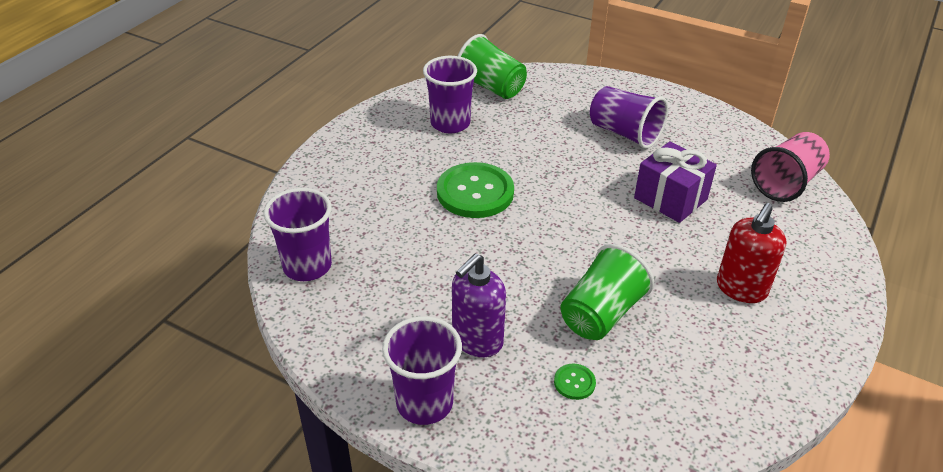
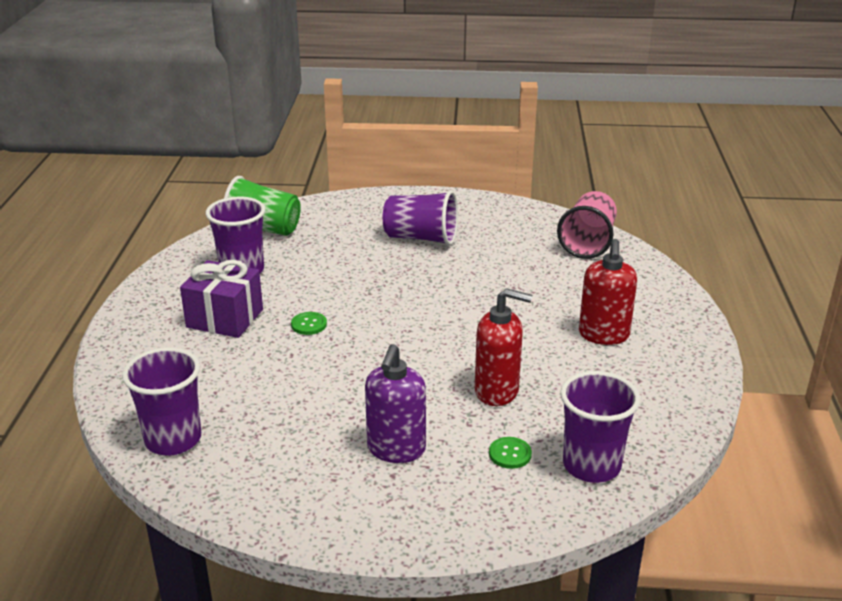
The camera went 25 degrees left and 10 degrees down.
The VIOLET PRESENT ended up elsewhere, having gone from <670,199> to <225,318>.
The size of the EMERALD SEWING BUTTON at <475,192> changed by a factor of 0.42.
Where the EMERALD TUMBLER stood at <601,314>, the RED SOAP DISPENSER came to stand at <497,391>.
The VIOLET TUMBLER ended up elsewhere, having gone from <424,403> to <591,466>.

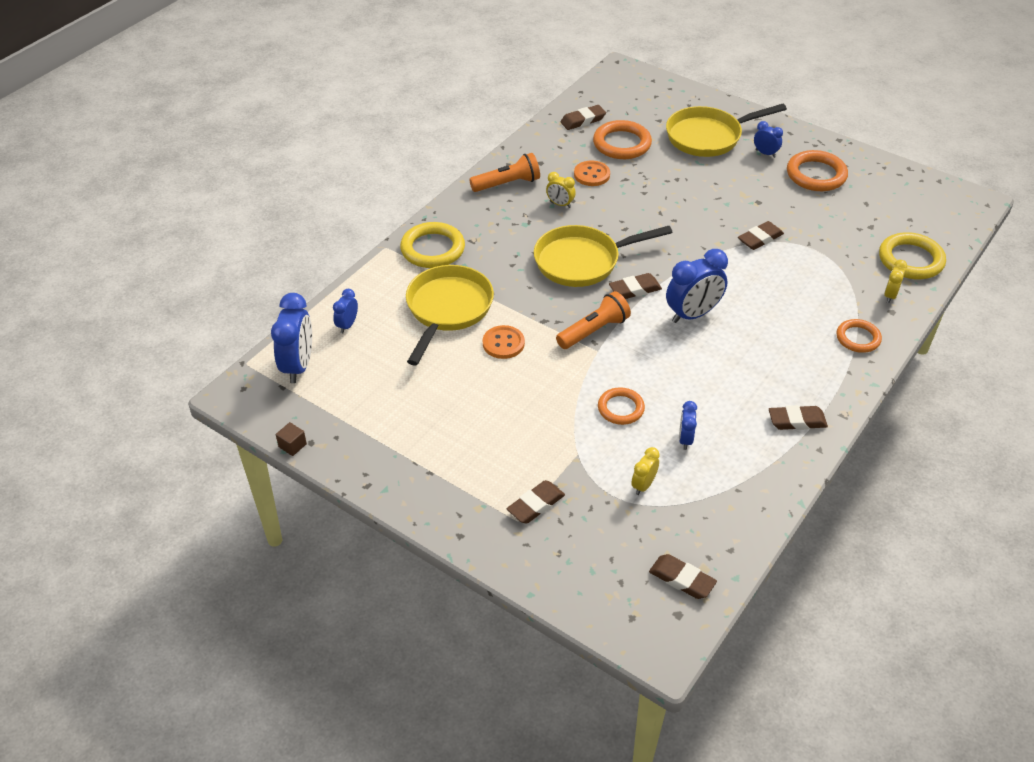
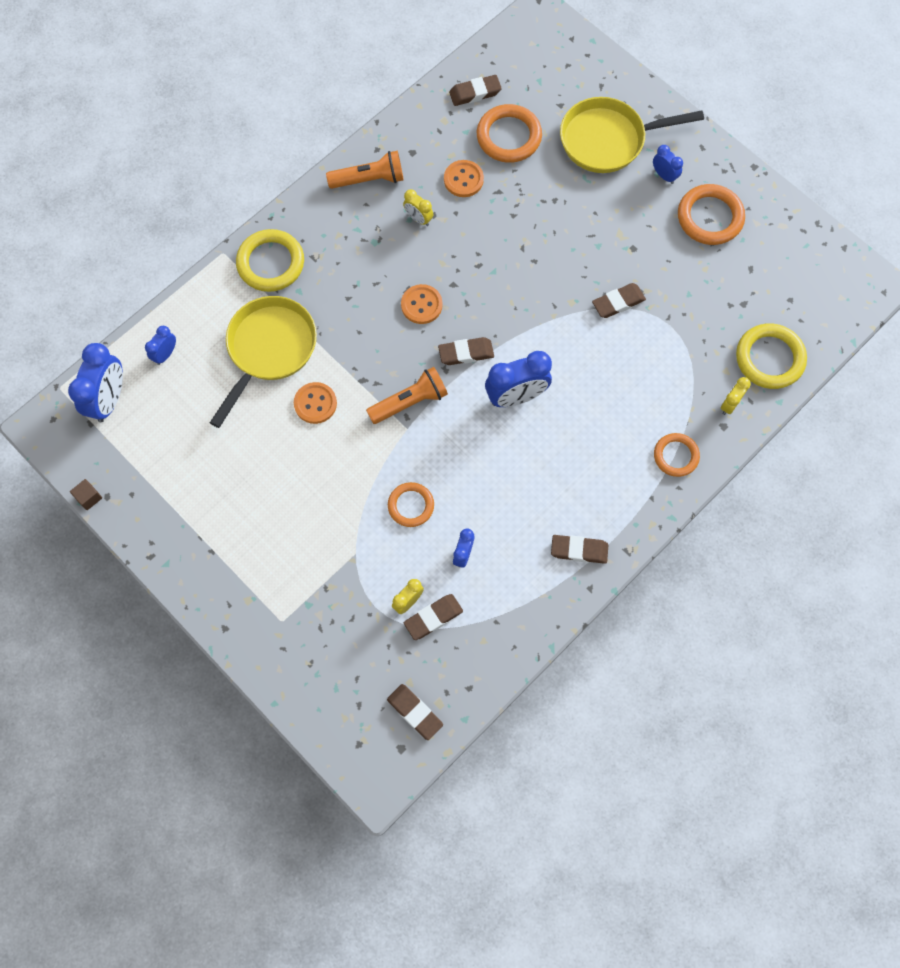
The camera went 10 degrees right and 25 degrees up.
Where the GOLDEN PAN stood at <582,261>, the ORANGE SEWING BUTTON came to stand at <421,305>.
The RUSSET GUM ERASER ended up elsewhere, having gone from <536,505> to <433,617>.

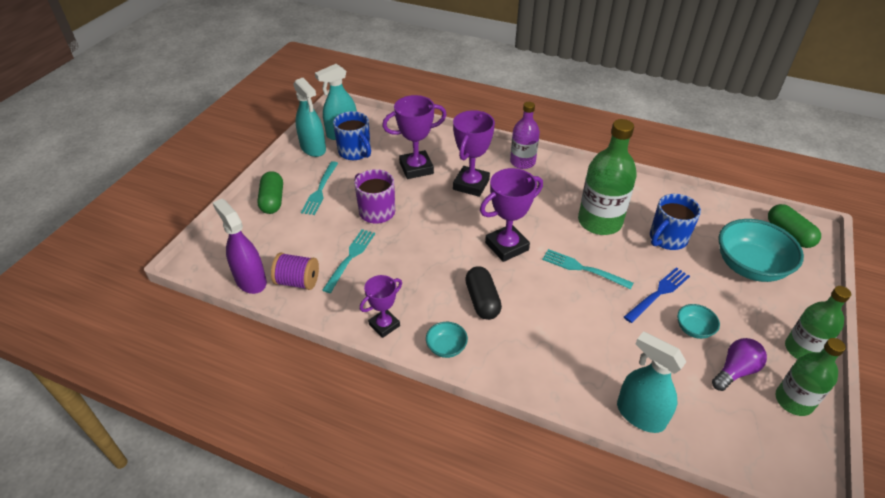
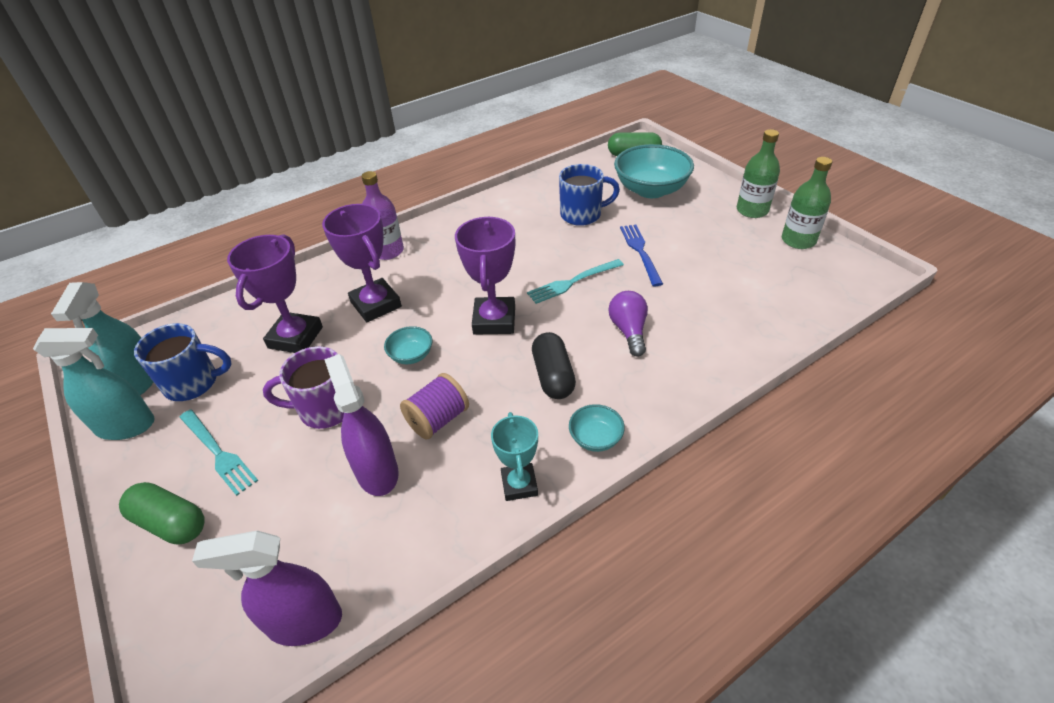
The camera went 55 degrees left and 0 degrees up.
Where the TURQUOISE FORK stood at <350,257>, the VIOLET SPRAYER came to stand at <377,471>.
The TURQUOISE SERVING BOWL ended up elsewhere, having gone from <694,329> to <411,355>.
The VIOLET REEL OF THREAD ended up elsewhere, having gone from <297,281> to <438,419>.
What was the VIOLET AWARD CUP at <384,325> turned into the TURQUOISE AWARD CUP at <519,484>.
The JET-BLACK PILL at <482,301> ended up facing another way, 60 degrees clockwise from before.
The COBALT MUG at <667,239> ended up facing another way, 90 degrees counterclockwise from before.
The VIOLET LIGHT BULB ended up elsewhere, having gone from <735,371> to <629,331>.
The second view lost the EMERALD DRINK BOTTLE at <599,222>.
The second view lost the TURQUOISE SPRAYER at <640,415>.

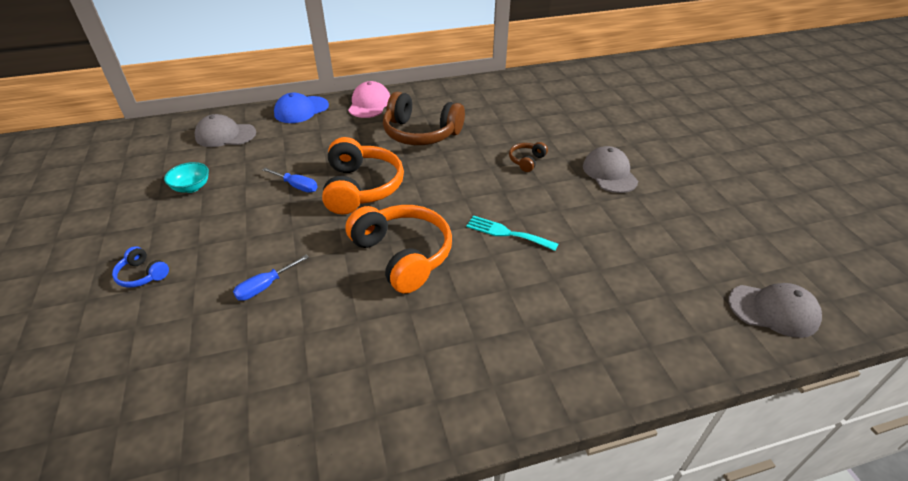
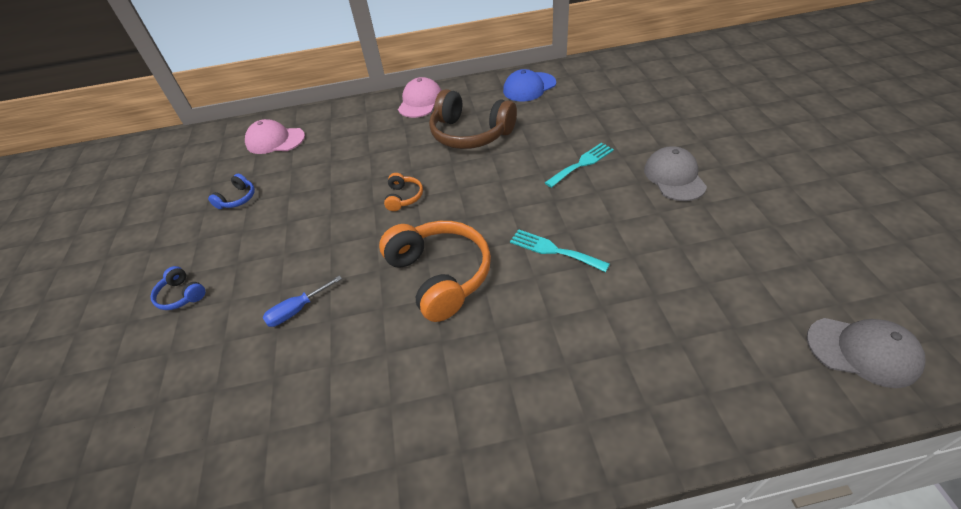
The camera went 10 degrees right and 5 degrees up.
Where the TURQUOISE SERVING BOWL stood at <192,187>, the COBALT HEADPHONES came to stand at <237,199>.
What was the GRAY CAP at <225,135> turned into the PINK CAP at <275,140>.
The size of the ORANGE HEADPHONES at <361,187> changed by a factor of 0.46.
The COBALT CAP ended up elsewhere, having gone from <301,110> to <529,87>.
Where the RUSSET HEADPHONES stood at <527,161>, the TURQUOISE FORK came to stand at <582,164>.
The second view lost the COBALT FLAT SCREWDRIVER at <296,186>.

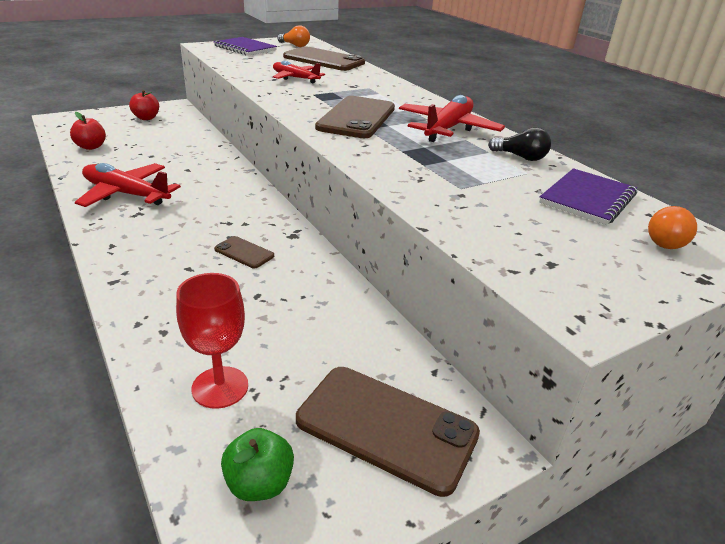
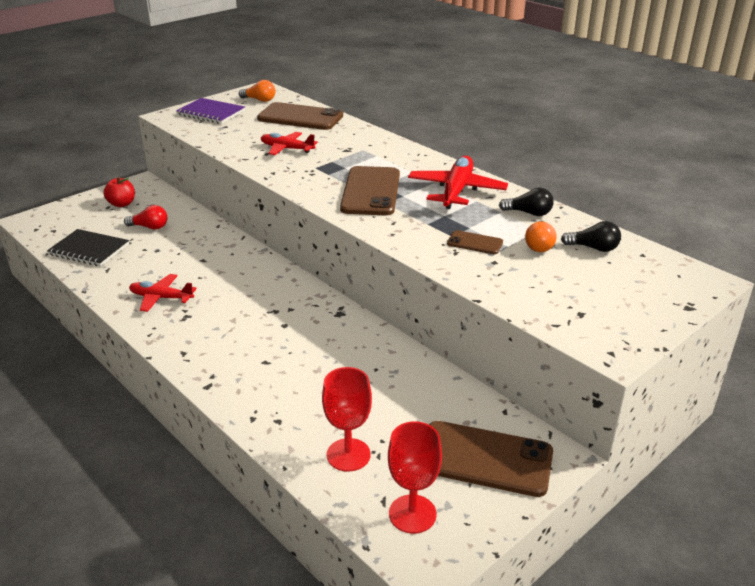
The camera went 10 degrees left and 0 degrees up.
Where the RED APPLE FRUIT stood at <91,147>, the JET-BLACK NOTEPAD came to stand at <89,250>.
The second view gained the RED LIGHT BULB at <150,227>.
The size of the RED TOY PLANE at <126,194> changed by a factor of 0.64.
Where the EMERALD APPLE FRUIT stood at <259,483>, the RED CHALICE came to stand at <412,514>.
The RUSSET SMARTPHONE ended up elsewhere, having gone from <244,252> to <475,243>.
The ORANGE LIGHT BULB ended up elsewhere, having gone from <664,240> to <539,245>.
Where the VIOLET NOTEPAD stood at <587,199>, the JET-BLACK LIGHT BULB came to stand at <593,248>.

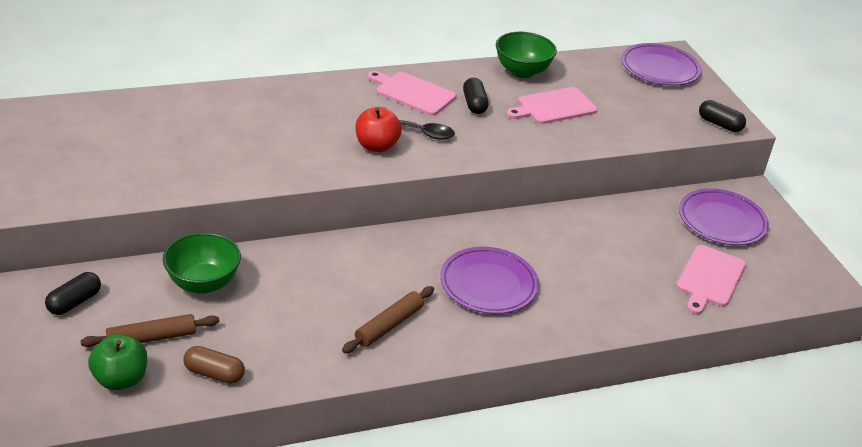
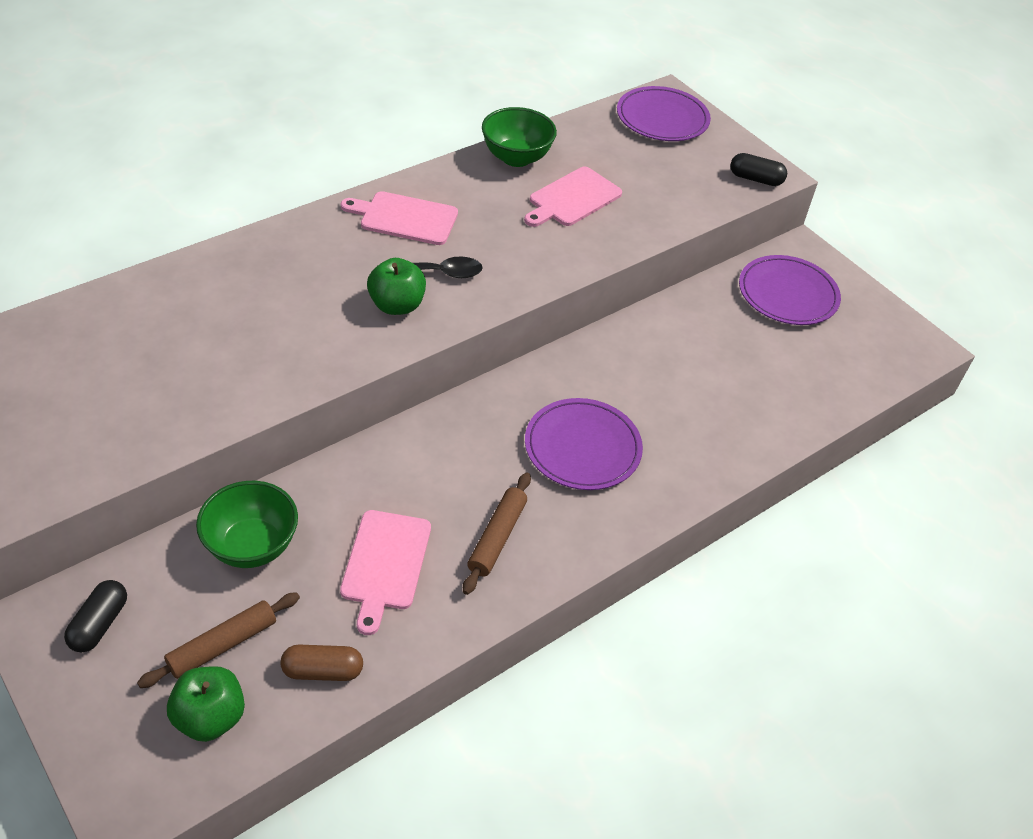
The camera went 20 degrees left and 10 degrees up.
The PINK CHOPPING BOARD ended up elsewhere, having gone from <709,278> to <385,564>.
What was the RED APPLE FRUIT at <376,146> turned into the EMERALD APPLE FRUIT at <397,305>.
The second view lost the JET-BLACK PILL at <474,104>.

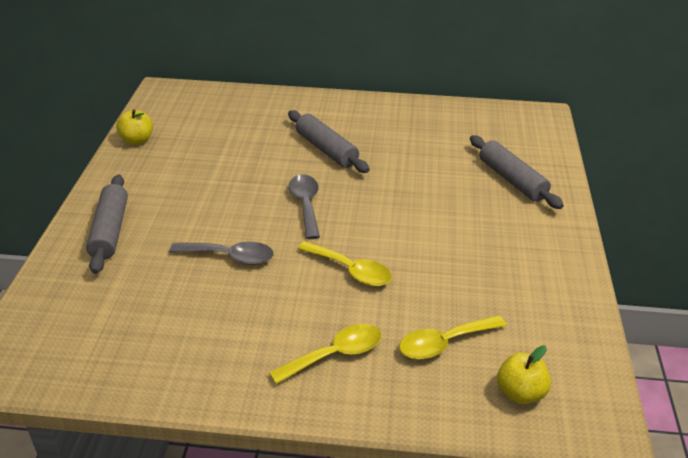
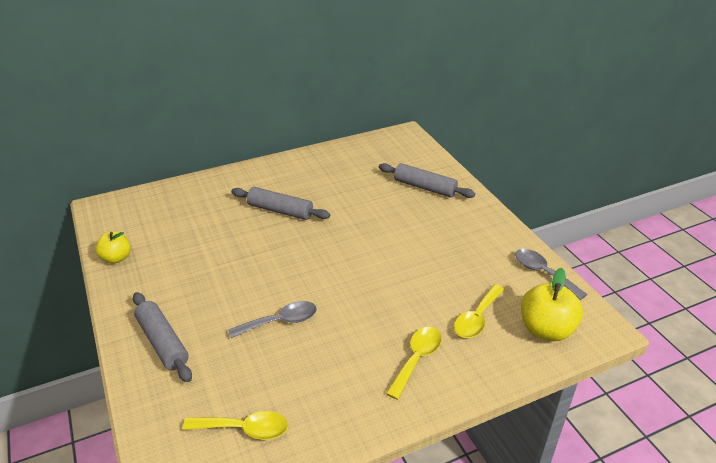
The camera went 30 degrees left and 0 degrees up.
The GOLDEN TABLESPOON ended up elsewhere, having gone from <351,270> to <244,429>.
The GRAY TABLESPOON ended up elsewhere, having gone from <305,204> to <543,273>.
The size of the GOLDEN APPLE FRUIT at <520,393> changed by a factor of 1.58.

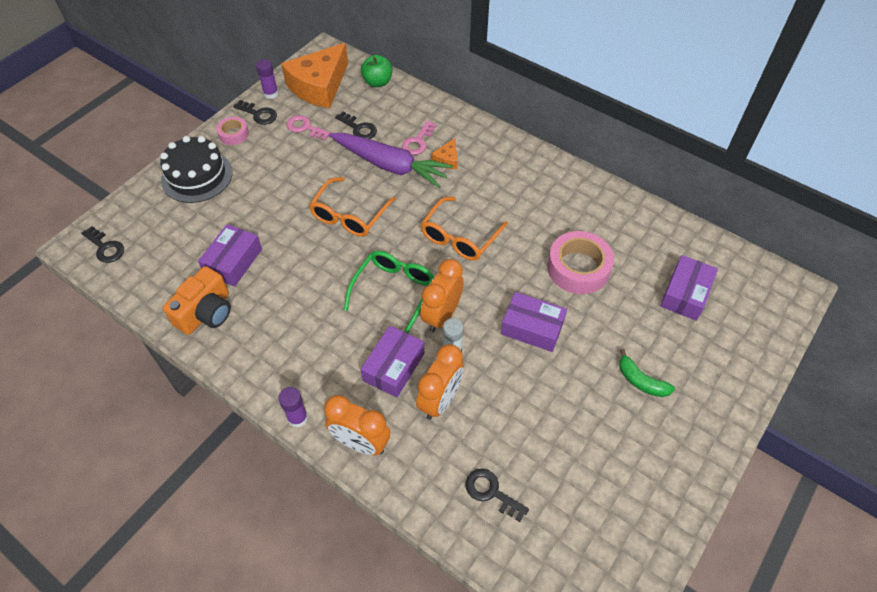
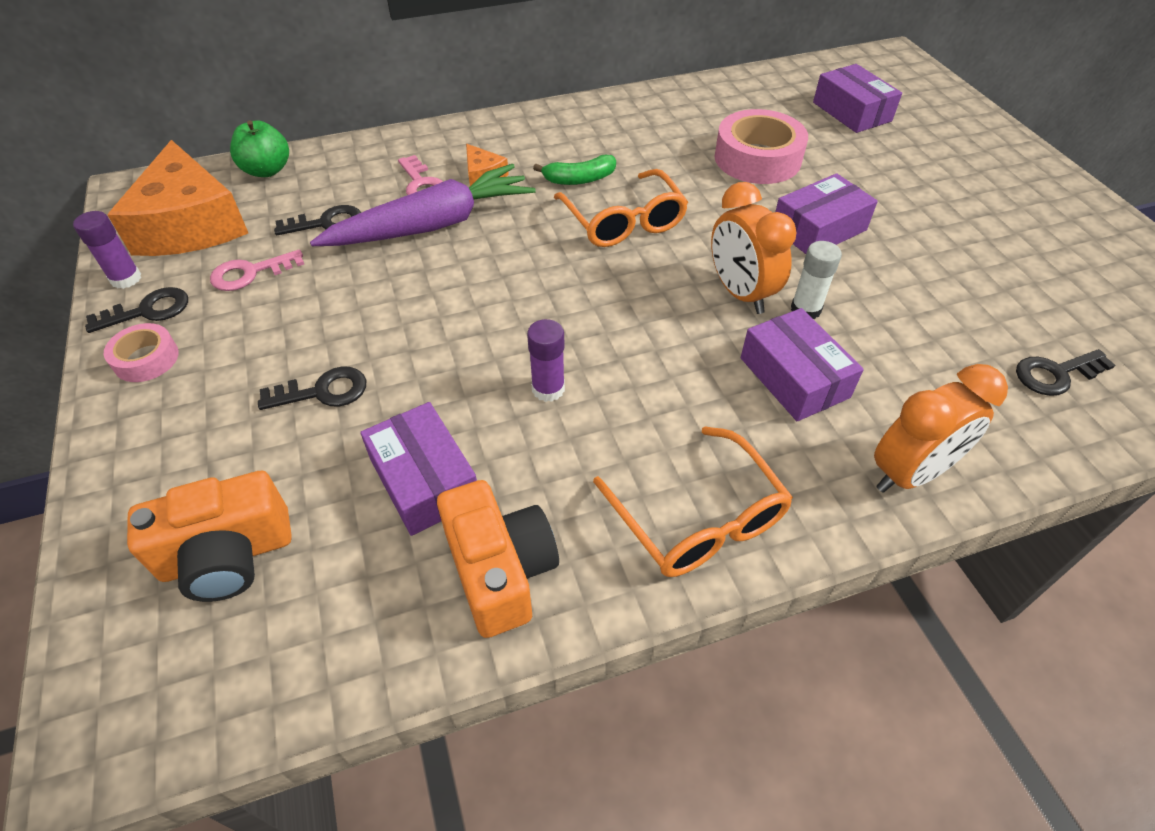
The camera went 55 degrees left and 5 degrees down.
The second view gained the ORANGE CAMERA at <228,555>.
The JET-BLACK LATCHKEY ended up elsewhere, having gone from <105,247> to <323,391>.
The VIOLET STICK OF GLUE ended up elsewhere, having gone from <297,418> to <548,389>.
The EMERALD BANANA FRUIT ended up elsewhere, having gone from <641,381> to <579,179>.
The ORANGE GLASSES ended up elsewhere, having gone from <349,215> to <698,518>.
The second view lost the JET-BLACK CAKE at <197,176>.
The second view lost the EMERALD GLASSES at <394,291>.
The second view lost the ORANGE ALARM CLOCK at <440,400>.

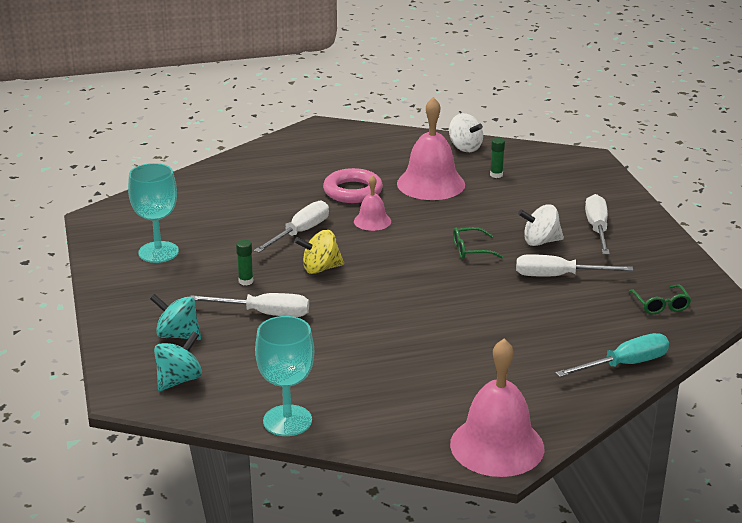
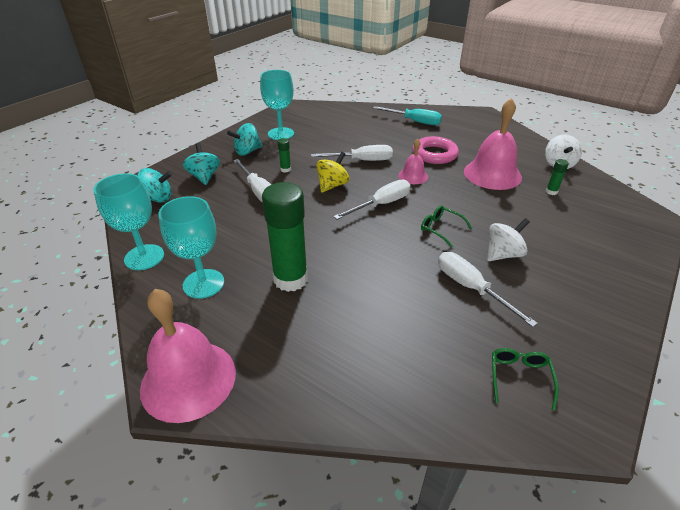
The camera went 50 degrees right and 10 degrees up.
The second view gained the TURQUOISE CHALICE at <203,283>.
The second view gained the TURQUOISE TOY TOP at <247,151>.
The second view gained the EMERALD STICK OF GLUE at <290,279>.
The GOLDEN TOY TOP at <320,268> ended up facing another way, 90 degrees clockwise from before.
The SNOW-WHITE FLAT SCREWDRIVER ended up elsewhere, having gone from <597,229> to <381,204>.
The TURQUOISE FLAT SCREWDRIVER ended up elsewhere, having gone from <625,364> to <414,121>.
The SNOW-WHITE TOY TOP at <540,242> ended up facing another way, 105 degrees clockwise from before.
The EMERALD GLASSES at <661,305> ended up facing another way, 150 degrees clockwise from before.

